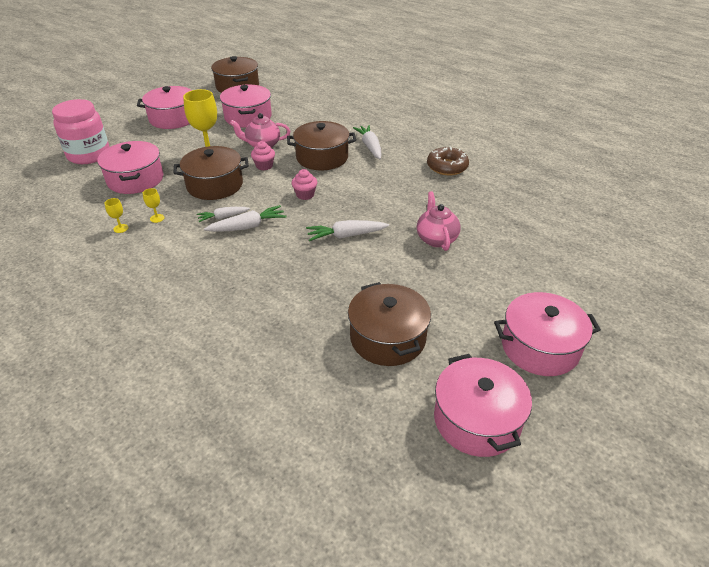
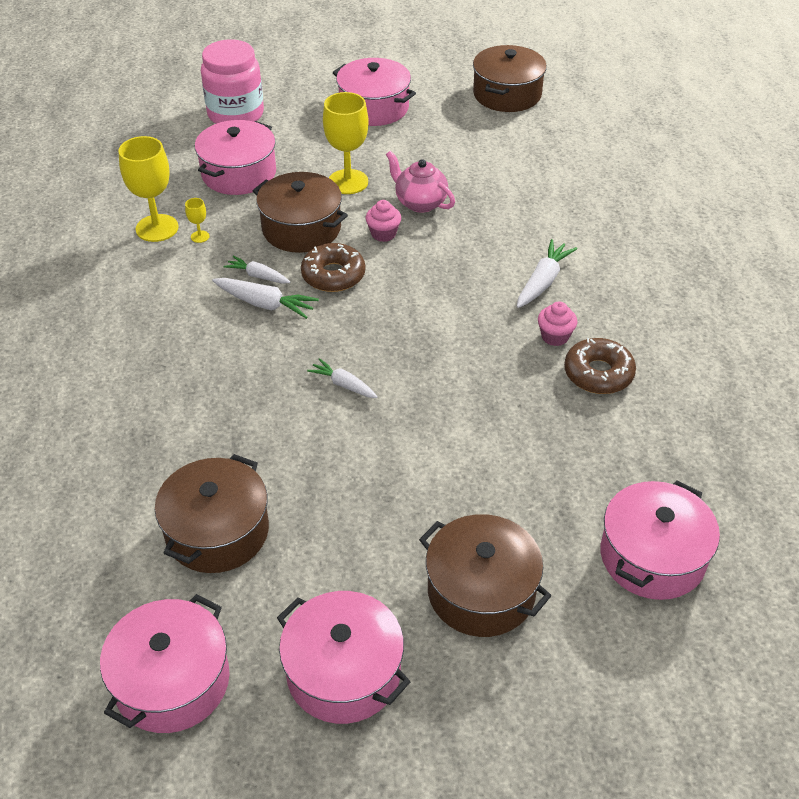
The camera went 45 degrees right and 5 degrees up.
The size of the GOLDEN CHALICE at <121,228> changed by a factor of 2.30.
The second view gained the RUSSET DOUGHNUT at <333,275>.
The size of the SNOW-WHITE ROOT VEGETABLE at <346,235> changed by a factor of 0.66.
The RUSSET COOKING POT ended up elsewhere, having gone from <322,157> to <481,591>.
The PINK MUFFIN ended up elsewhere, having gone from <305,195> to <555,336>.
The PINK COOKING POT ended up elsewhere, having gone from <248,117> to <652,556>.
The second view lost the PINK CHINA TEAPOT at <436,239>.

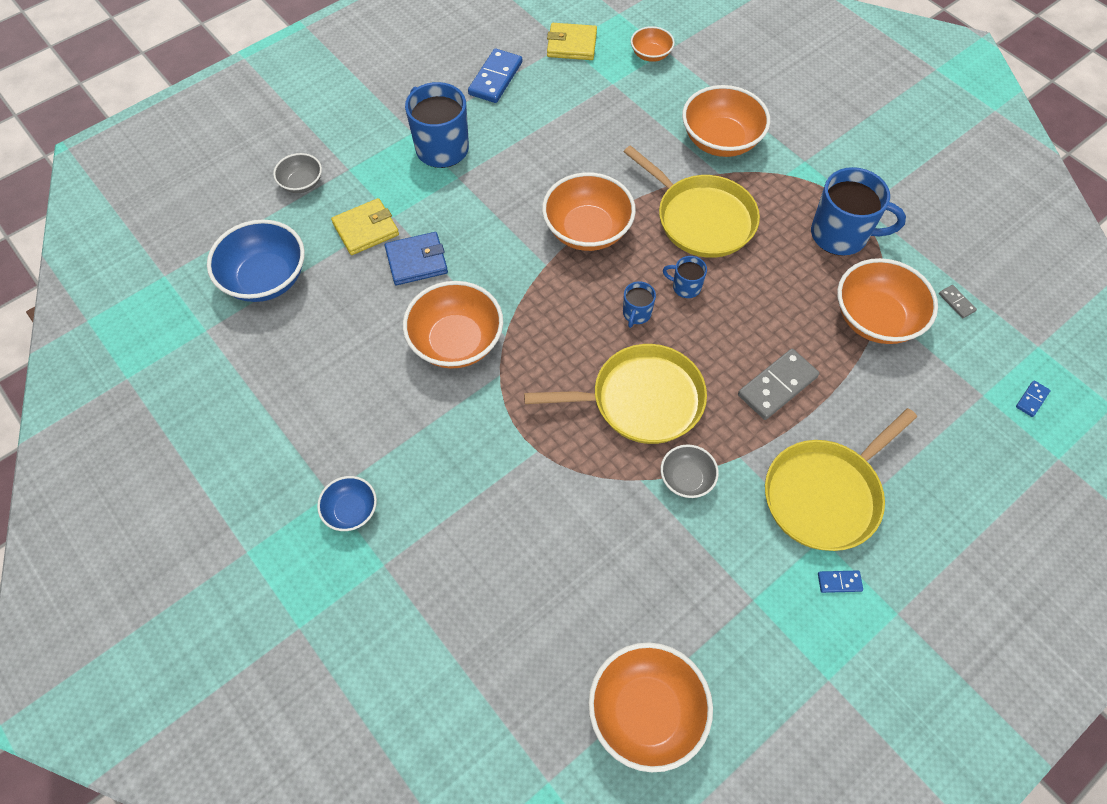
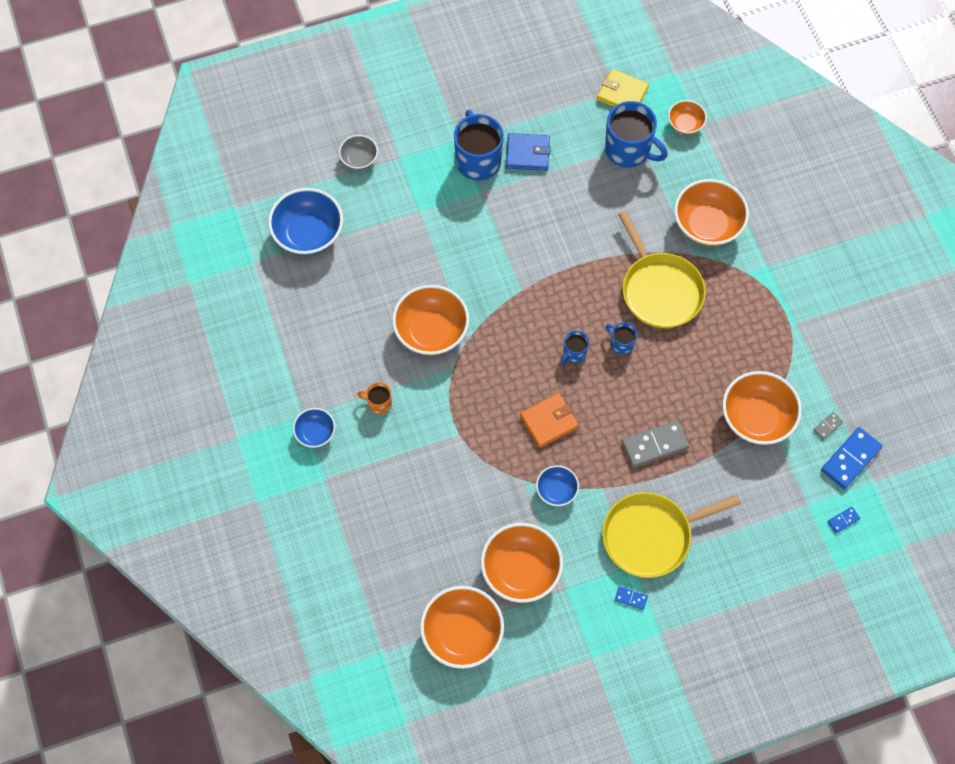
The camera went 20 degrees right and 5 degrees up.
The second view gained the ORANGE MUG at <379,403>.
The ORANGE SERVING BOWL ended up elsewhere, having gone from <587,230> to <521,570>.
The COBALT BILLFOLD ended up elsewhere, having gone from <416,261> to <527,153>.
Where the GOLDEN PAN stood at <641,400>, the ORANGE BILLFOLD came to stand at <549,421>.
What was the GRAY SERVING BOWL at <686,479> turned into the COBALT SERVING BOWL at <556,490>.
The COBALT MUG ended up elsewhere, having gone from <841,235> to <628,150>.
The GRAY DOMINO TILE at <956,302> ended up facing another way, 60 degrees clockwise from before.
The COBALT DOMINO TILE ended up elsewhere, having gone from <495,78> to <851,459>.
The second view lost the GOLDEN BILLFOLD at <366,229>.

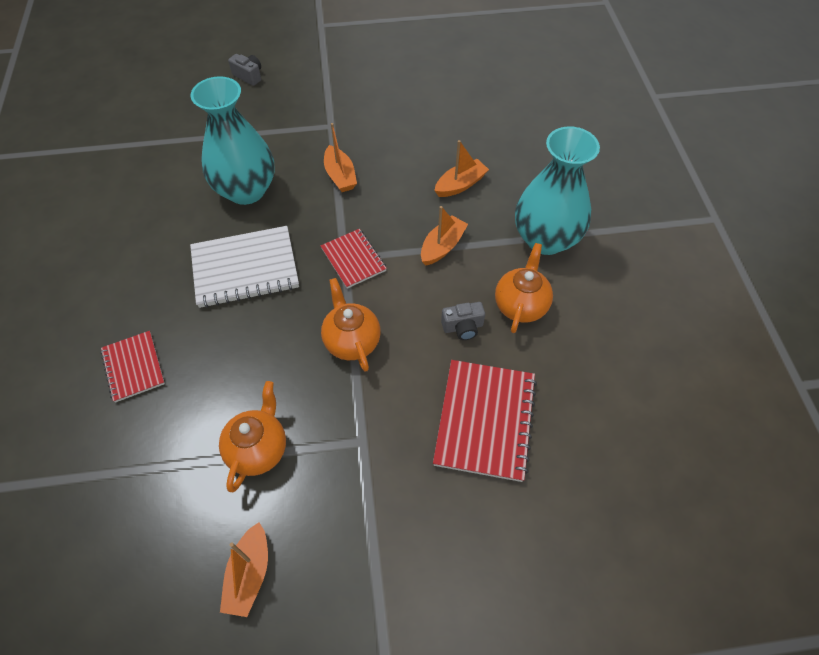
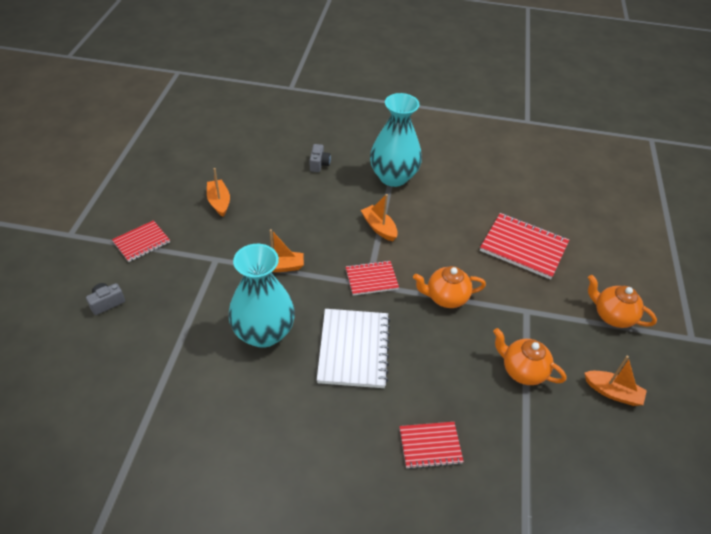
The camera went 75 degrees left and 10 degrees down.
The second view gained the RED NOTEPAD at <141,242>.
The ORANGE SAILBOAT ended up elsewhere, having gone from <460,185> to <219,202>.
The GRAY CAMERA ended up elsewhere, having gone from <463,327> to <319,164>.
The ORANGE CHINA TEAPOT ended up elsewhere, having gone from <520,305> to <612,316>.

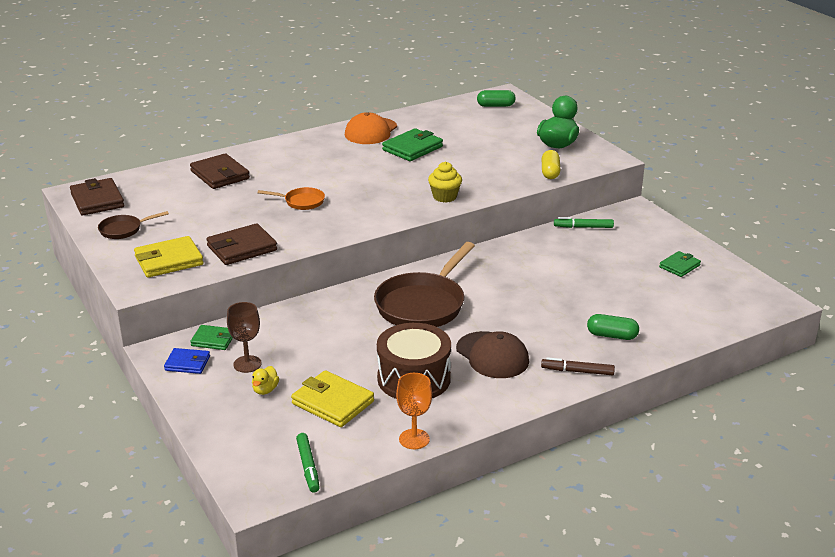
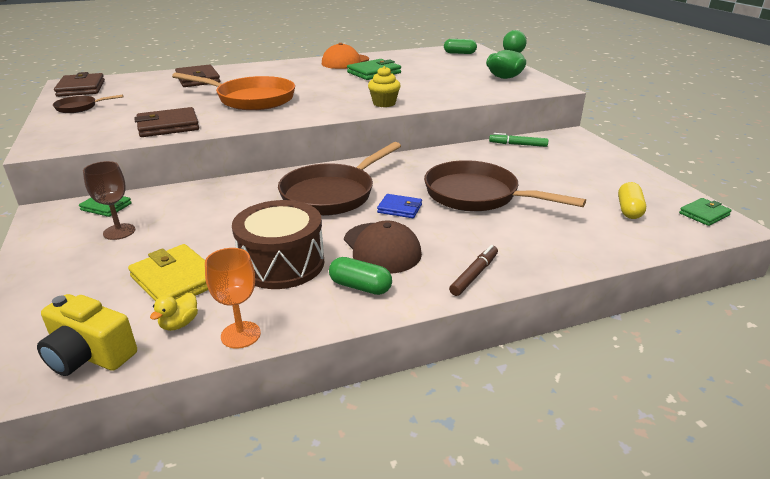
The camera went 10 degrees right and 0 degrees up.
Where the EMERALD FELT PEN stood at <308,467>, the GOLDEN CAMERA came to stand at <90,355>.
The GOLDEN TOY DUCK ended up elsewhere, having gone from <265,390> to <179,324>.
The size of the ORANGE PAN at <301,202> changed by a factor of 2.07.
The EMERALD PILL ended up elsewhere, having gone from <612,335> to <360,286>.
The COBALT BILLFOLD ended up elsewhere, having gone from <187,363> to <399,208>.
The second view gained the RUSSET PAN at <477,195>.
The RUSSET FELT PEN at <577,371> ended up facing another way, 105 degrees clockwise from before.
The GOLDEN PILL ended up elsewhere, having gone from <550,172> to <629,210>.
The EMERALD BILLFOLD ended up elsewhere, having gone from <679,266> to <704,214>.
The second view lost the GOLDEN BILLFOLD at <169,261>.

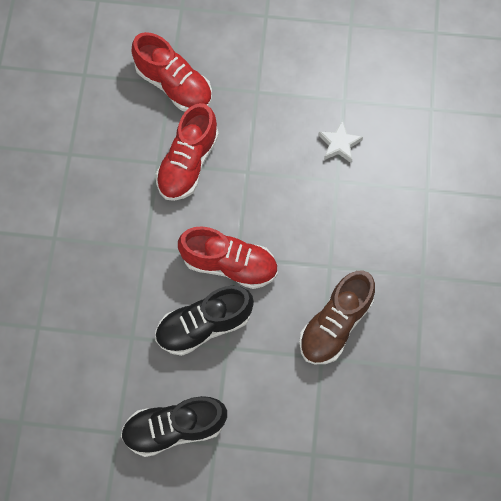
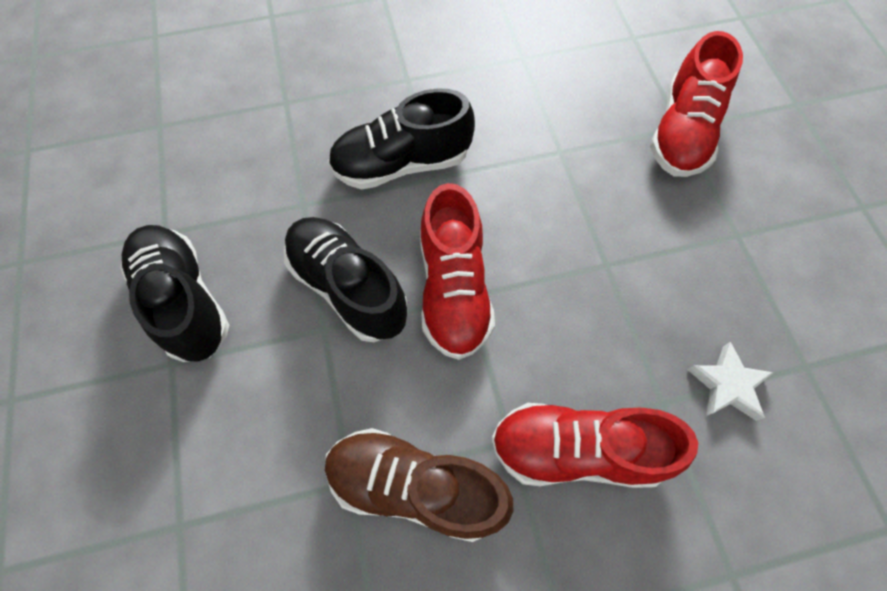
The camera went 70 degrees right and 5 degrees down.
The second view gained the JET-BLACK SHOE at <401,164>.
The RED SHOE ended up elsewhere, having gone from <188,163> to <576,450>.

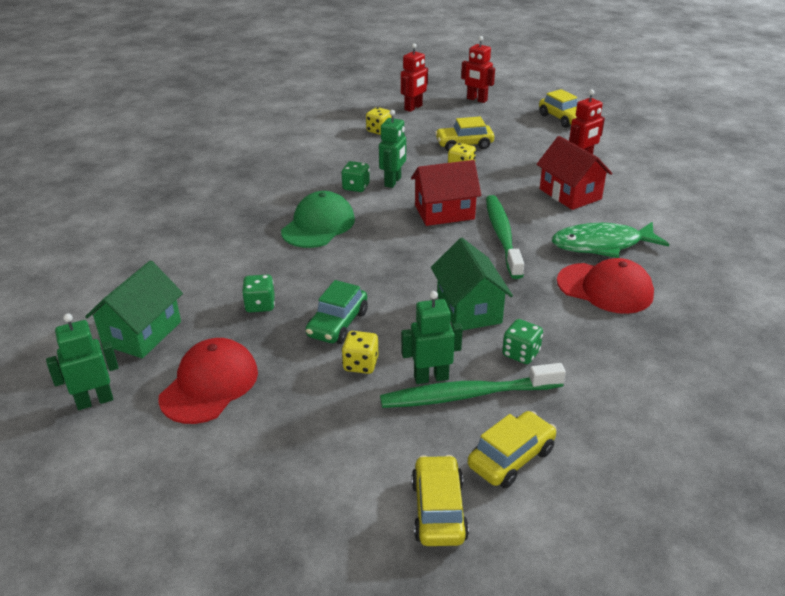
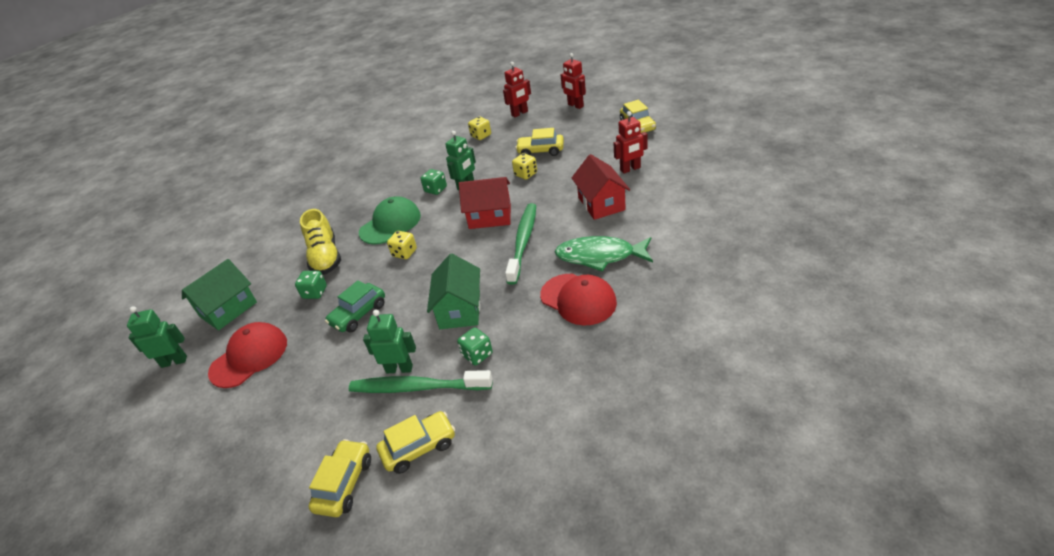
The camera went 20 degrees right and 5 degrees up.
The second view gained the GOLDEN SHOE at <325,257>.
The GOLDEN DIE ended up elsewhere, having gone from <360,364> to <404,253>.

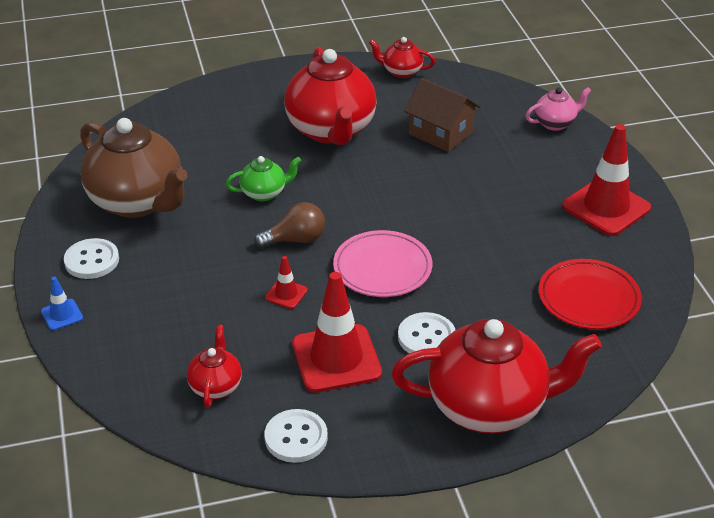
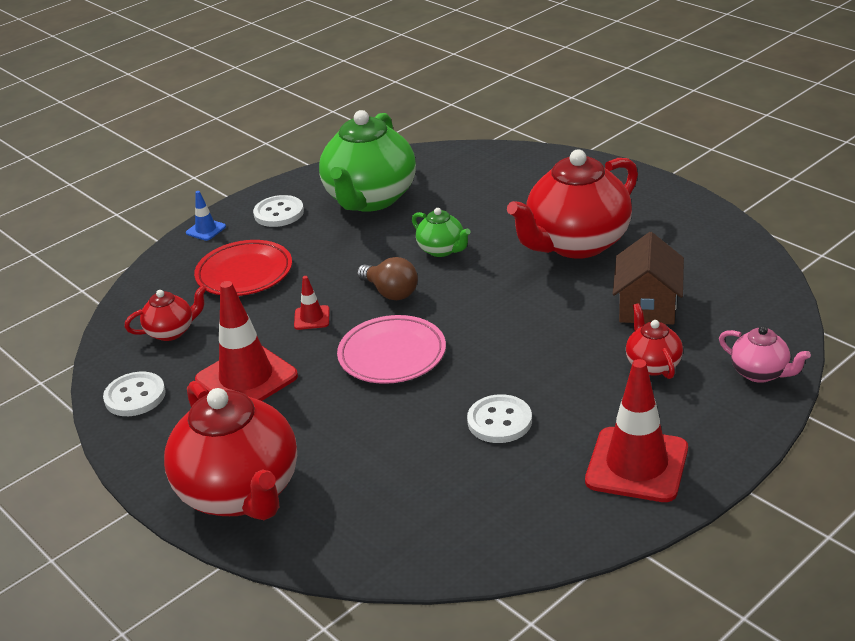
The camera went 65 degrees right and 5 degrees down.
The RED DINNER PLATE ended up elsewhere, having gone from <588,298> to <244,273>.
What was the RUSSET CHINA TEAPOT at <137,202> turned into the EMERALD CHINA TEAPOT at <370,199>.
The SNOW-WHITE SEWING BUTTON ended up elsewhere, having gone from <426,337> to <499,421>.
The RED CHINA TEAPOT ended up elsewhere, having gone from <401,72> to <653,364>.

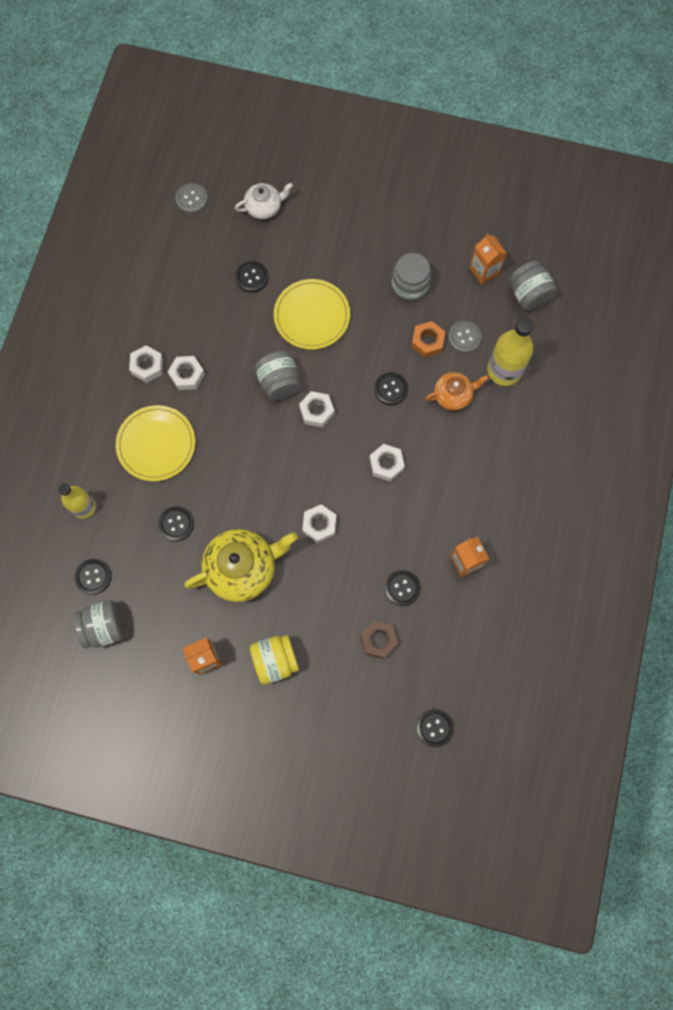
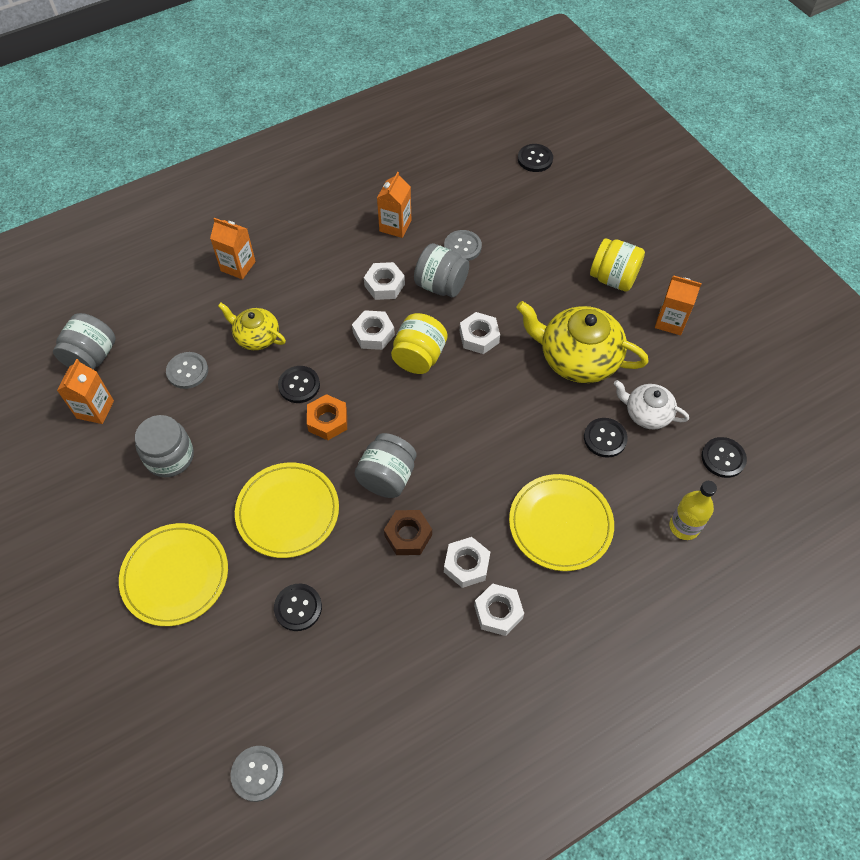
The camera went 135 degrees left and 15 degrees down.
The second view gained the GOLDEN DINNER PLATE at <175,575>.
The second view gained the ORANGE JUICE CARTON at <238,266>.
What was the ORANGE CHINA TEAPOT at <453,395> turned into the GOLDEN CHINA TEAPOT at <256,337>.
The ORANGE HEX NUT ended up elsewhere, having gone from <427,341> to <327,421>.
The SNOW-WHITE HEX NUT ended up elsewhere, having gone from <317,411> to <384,285>.
The RUSSET HEX NUT ended up elsewhere, having gone from <378,640> to <408,535>.
The second view gained the GOLDEN JAM JAR at <419,357>.
The GRAY JAM JAR ended up elsewhere, having gone from <105,627> to <441,285>.
What was the JET-BLACK SEWING BUTTON at <402,588> turned into the GRAY SEWING BUTTON at <462,247>.
The SNOW-WHITE CHINA TEAPOT ended up elsewhere, having gone from <264,207> to <647,413>.
The second view lost the GOLDEN DRINK BOTTLE at <504,370>.

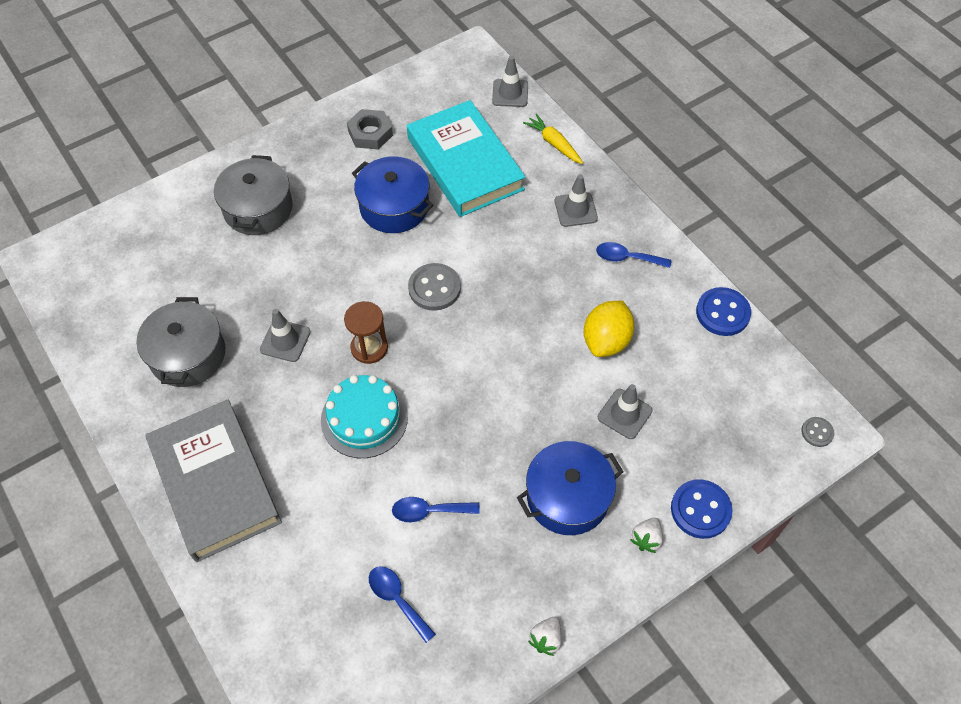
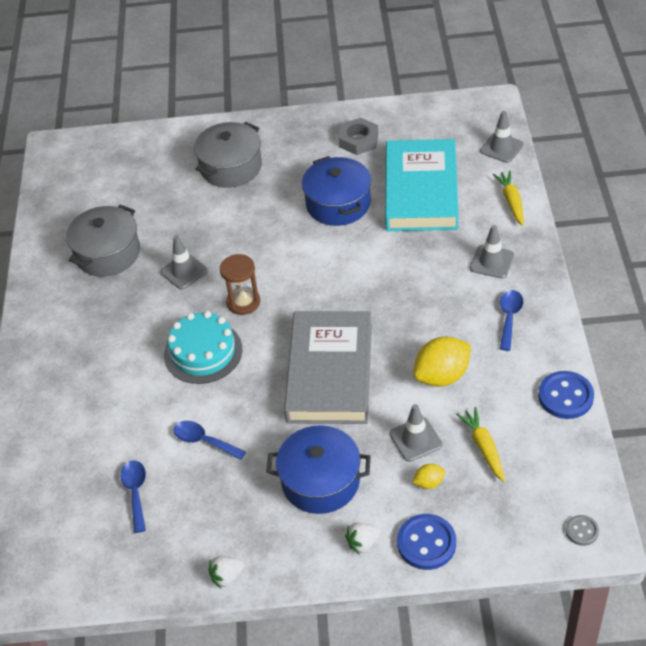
The camera went 35 degrees right and 10 degrees down.
The GRAY HARDCOVER ended up elsewhere, having gone from <215,483> to <330,372>.
The second view gained the GOLDEN CITRUS FRUIT at <429,482>.
The second view gained the GOLDEN ROOT VEGETABLE at <483,447>.
The COBALT TABLESPOON at <626,258> ended up facing another way, 60 degrees clockwise from before.
The second view lost the GRAY SEWING BUTTON at <434,288>.

